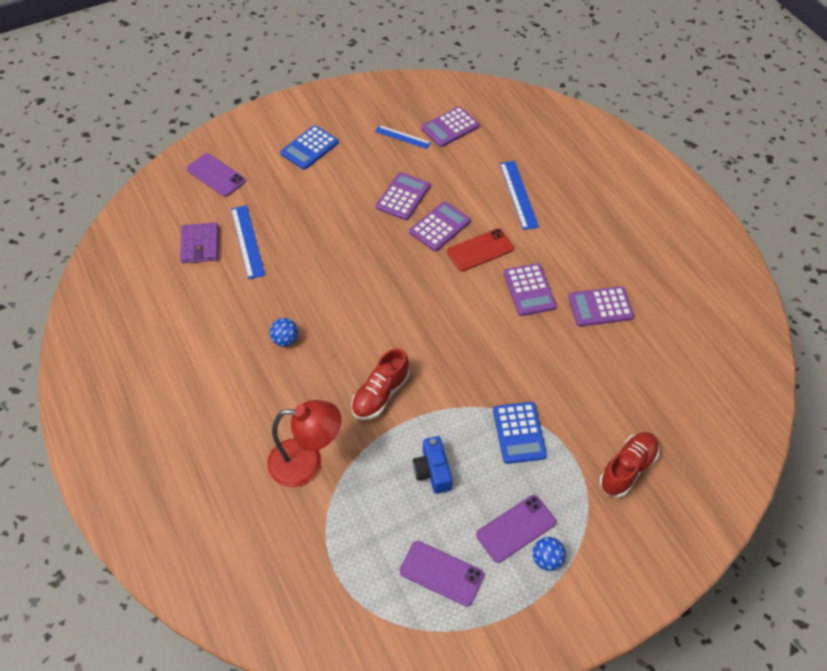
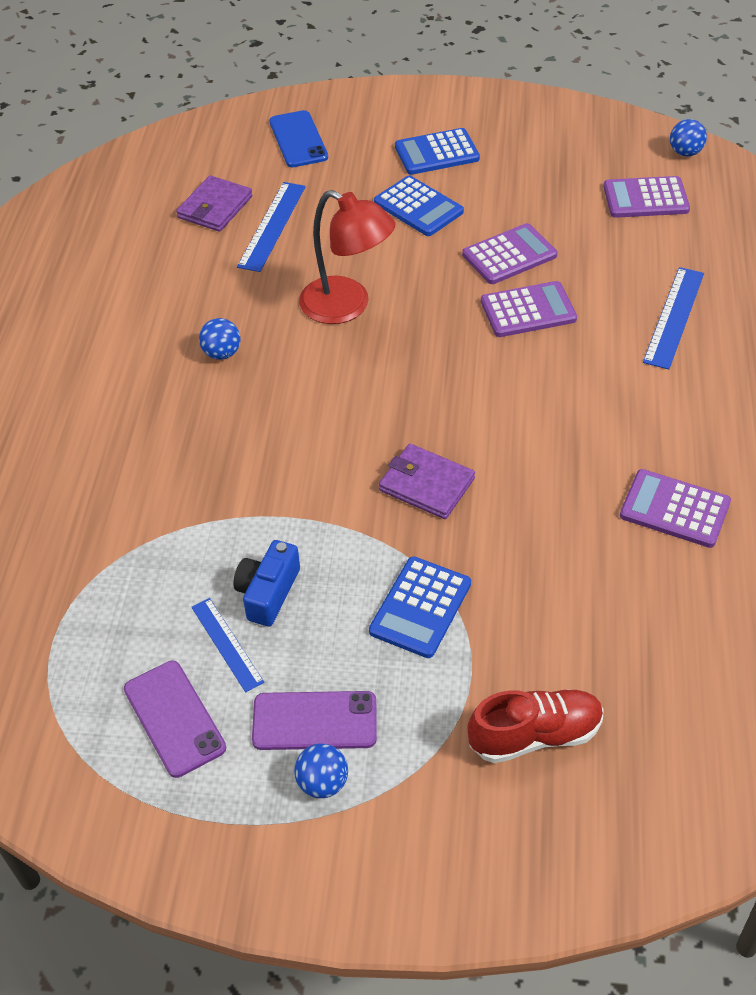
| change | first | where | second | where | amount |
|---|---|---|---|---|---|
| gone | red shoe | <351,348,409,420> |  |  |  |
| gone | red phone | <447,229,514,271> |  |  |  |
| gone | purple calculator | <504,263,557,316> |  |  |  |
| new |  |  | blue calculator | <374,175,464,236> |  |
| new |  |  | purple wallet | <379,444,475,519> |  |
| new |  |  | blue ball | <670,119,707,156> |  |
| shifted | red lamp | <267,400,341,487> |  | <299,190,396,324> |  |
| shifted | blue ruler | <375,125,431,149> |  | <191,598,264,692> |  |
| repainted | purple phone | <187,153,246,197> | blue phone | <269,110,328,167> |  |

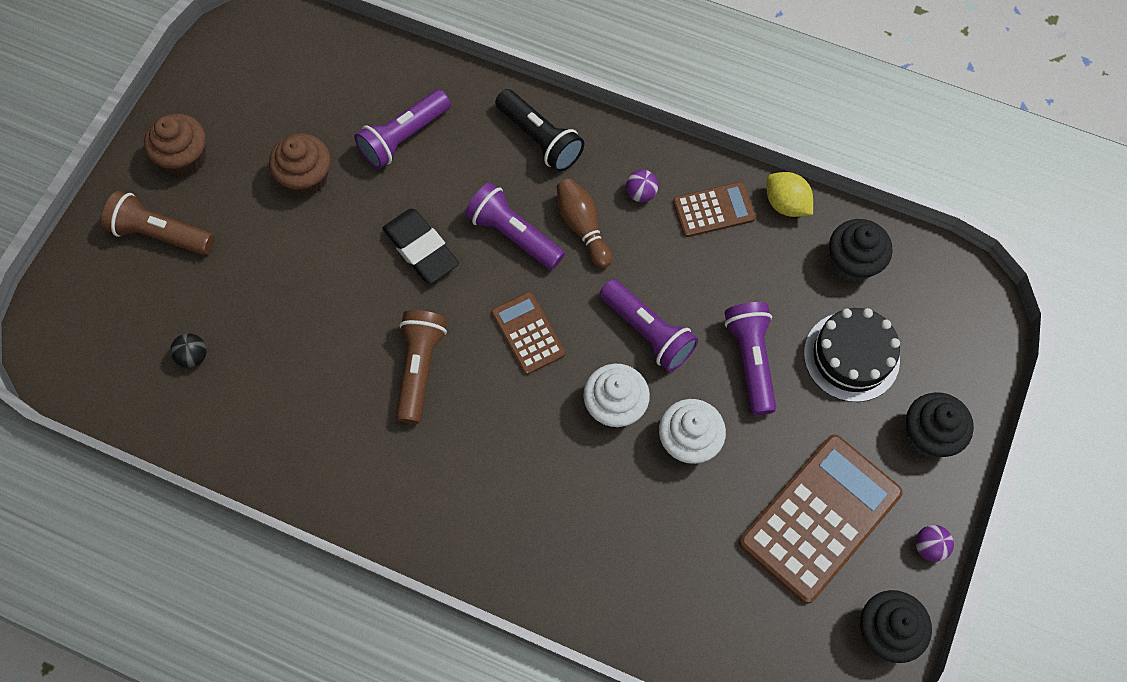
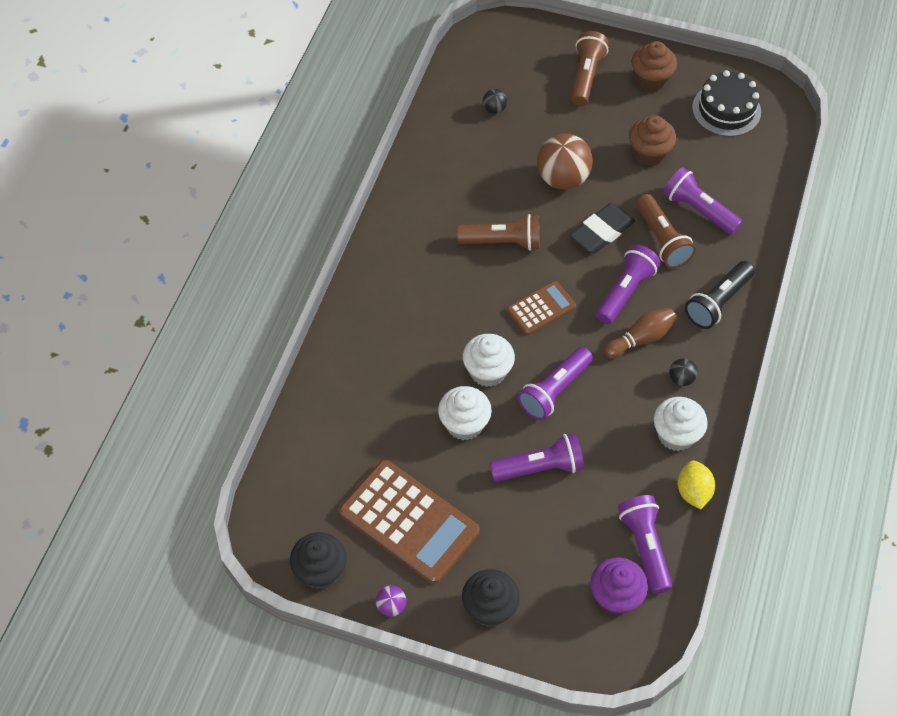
| change | first | where | second | where | amount |
|---|---|---|---|---|---|
| new |  |  | brown ball | <537,133,593,190> |  |
| new |  |  | purple cupcake | <590,558,648,615> |  |
| new |  |  | brown flashlight | <636,194,696,268> |  |
| shifted | black cake | <804,308,900,402> |  | <692,70,761,137> |  |
| swapped | brown calculator | <673,182,756,237> | white cupcake | <654,397,708,451> |  |
| swapped | black cupcake | <829,219,893,282> | purple flashlight | <618,495,672,594> |  |
| repainted | purple ball | <626,170,658,202> | black ball | <669,358,698,386> |  |
| rotated | yellow lemon | <766,172,813,217> |  | <678,460,715,510> | 45 degrees counterclockwise |

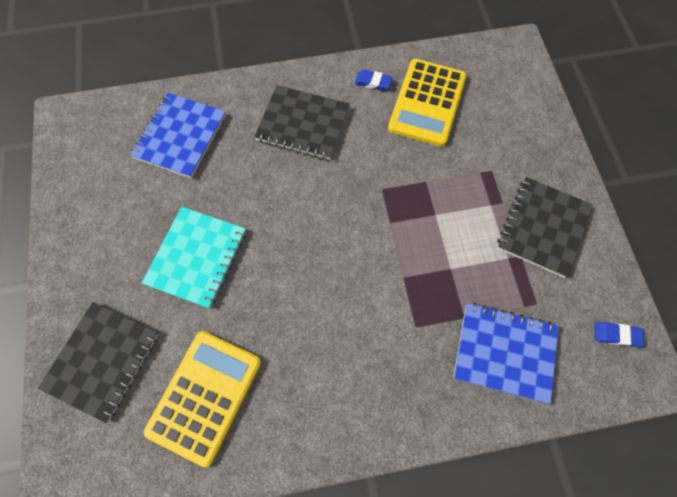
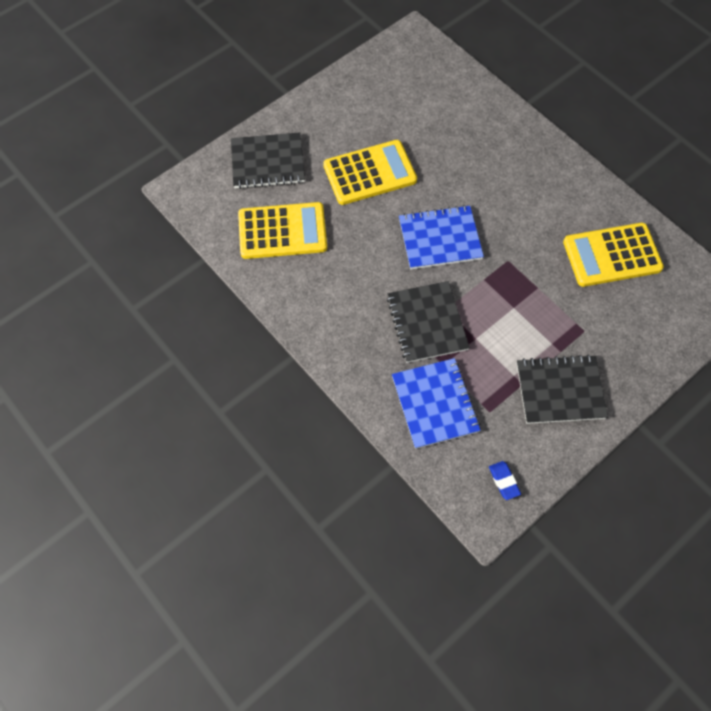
| change | first | where | second | where | amount |
|---|---|---|---|---|---|
| gone | blue eraser | <355,69,393,91> |  |  |  |
| shifted | blue notebook | <130,93,226,178> |  | <399,205,484,269> |  |
| shifted | black notebook | <255,85,350,160> |  | <387,281,470,363> |  |
| swapped | turquoise notebook | <142,207,246,309> | yellow calculator | <323,140,417,205> |  |

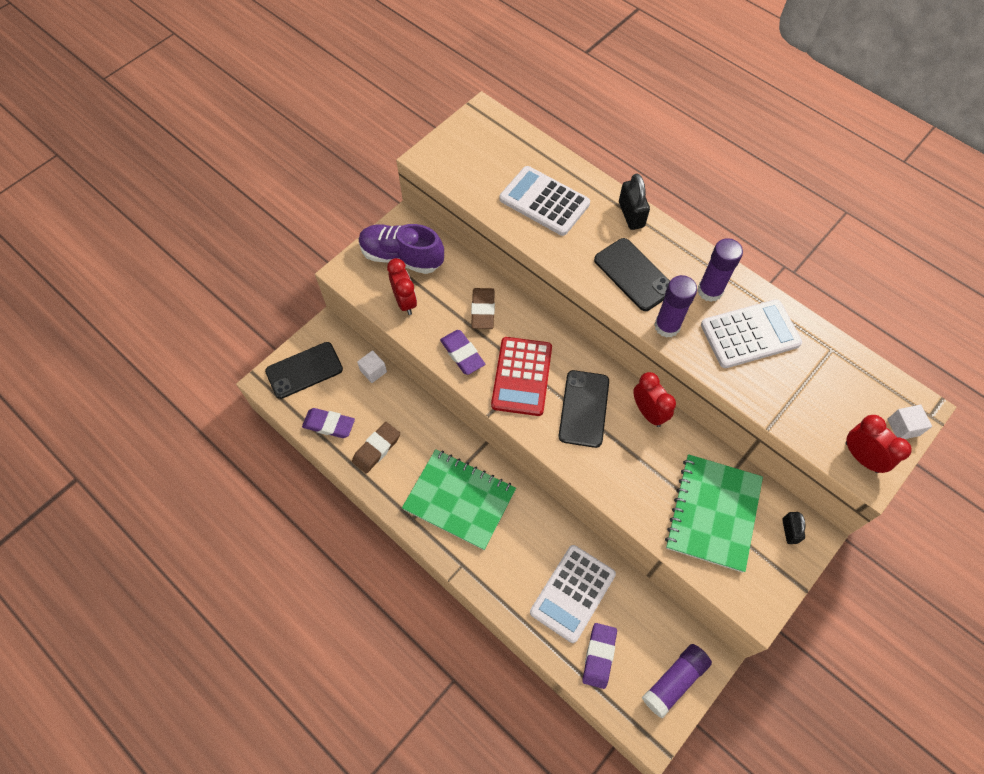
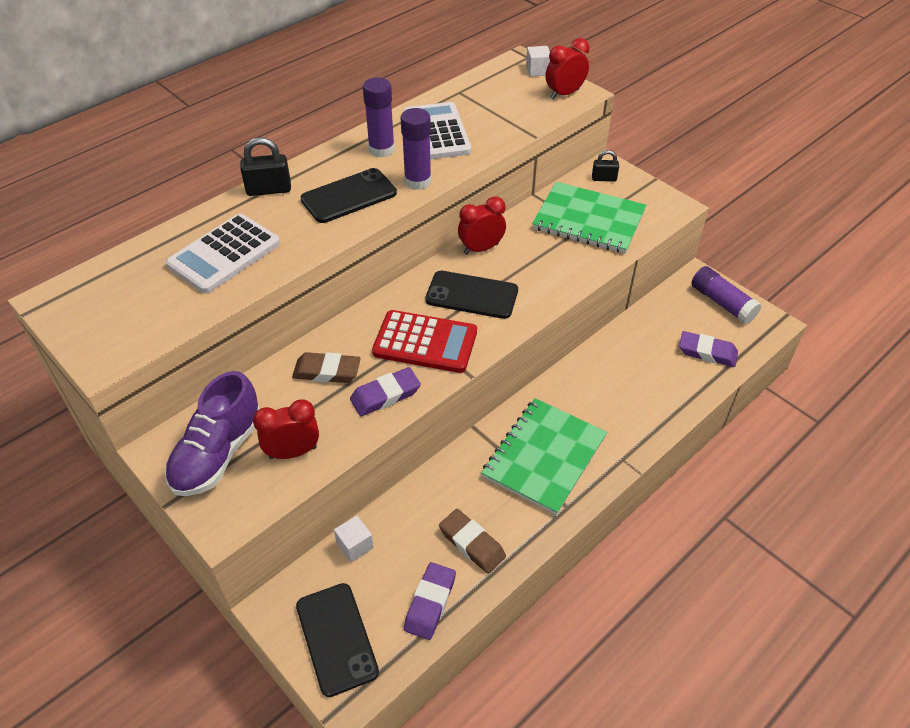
| change | first | where | second | where | amount |
|---|---|---|---|---|---|
| gone | white calculator | <530,545,616,643> |  |  |  |

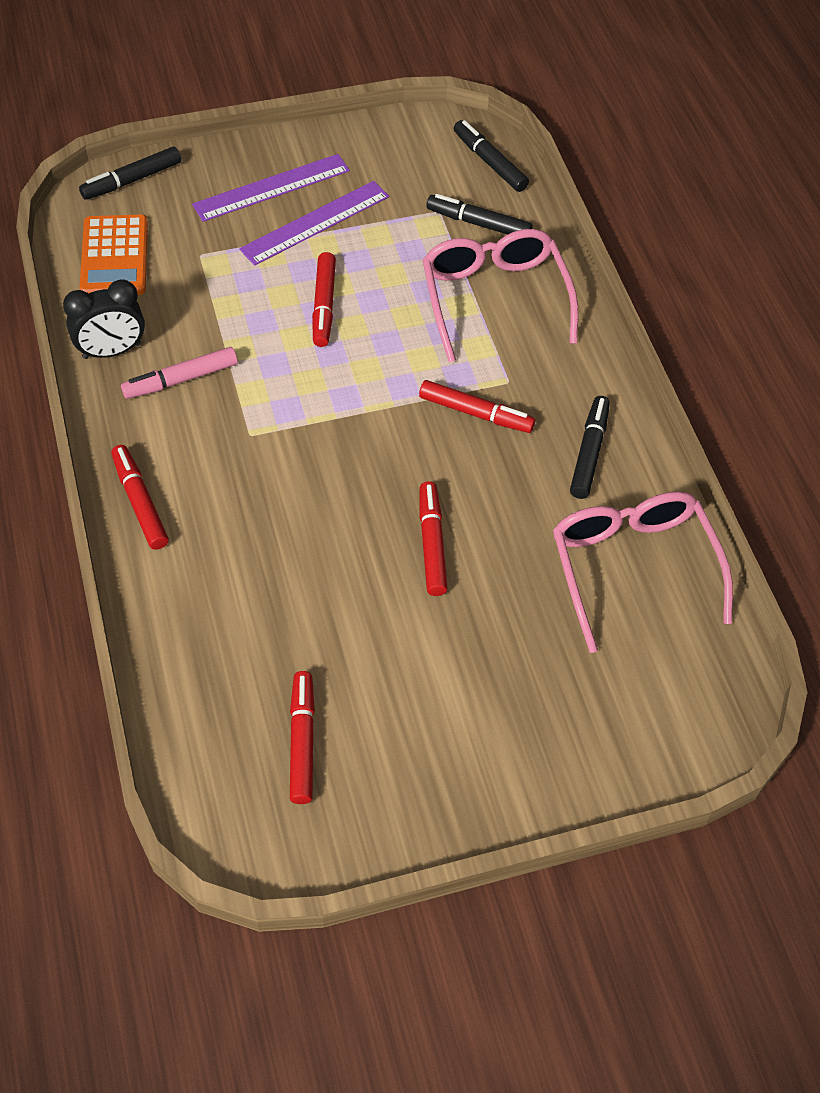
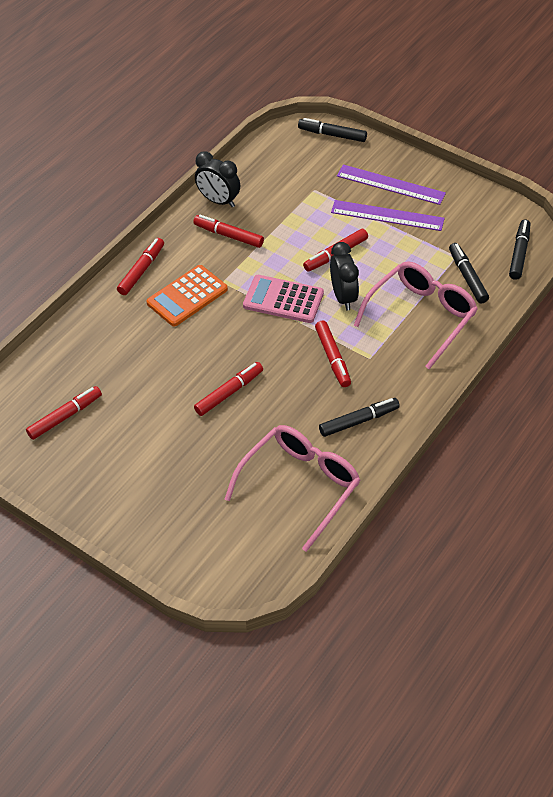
| change | first | where | second | where | amount |
|---|---|---|---|---|---|
| new |  |  | pink calculator | <243,275,324,323> |  |
| new |  |  | black clock | <330,242,359,310> |  |
| shifted | orange calculator | <80,215,148,295> |  | <146,265,228,327> |  |
| repainted | pink marker | <121,347,238,399> | red marker | <193,215,264,248> |  |

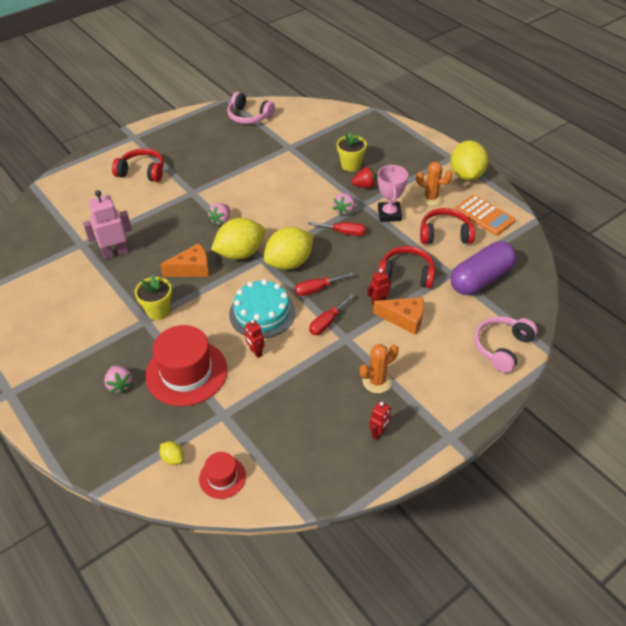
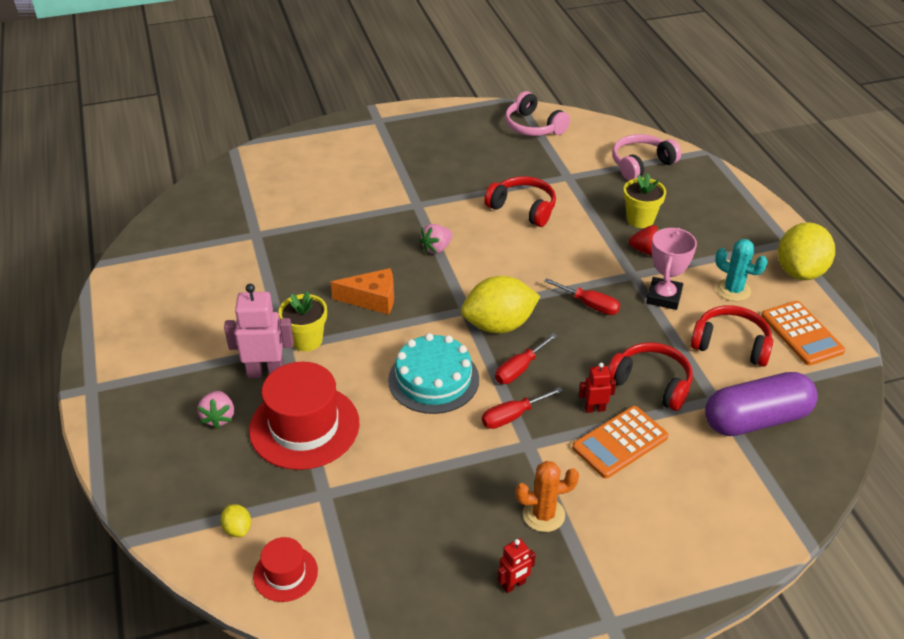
| change | first | where | second | where | amount |
|---|---|---|---|---|---|
| gone | yellow lemon | <211,218,265,260> |  |  |  |
| gone | red robot | <245,320,264,358> |  |  |  |
| gone | pink strawberry | <333,193,355,216> |  |  |  |
| shifted | pink robot | <83,190,132,260> |  | <224,284,294,378> |  |
| shifted | red headphones | <112,148,164,182> |  | <484,176,556,227> |  |
| shifted | pink headphones | <474,316,537,373> |  | <612,134,681,181> |  |
| swapped | orange cheese | <373,297,424,335> | orange calculator | <572,406,669,479> |  |
| repainted | orange cactus | <416,162,453,206> | turquoise cactus | <715,239,768,301> |  |
| rotated | red screwdriver | <295,272,354,296> |  | <495,333,557,384> | 45 degrees counterclockwise |

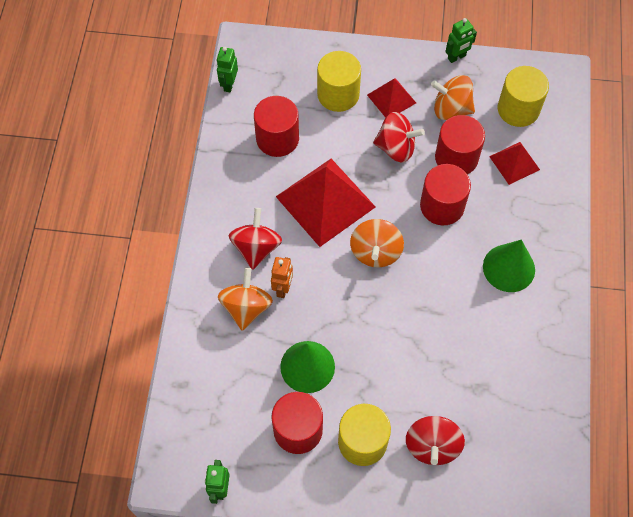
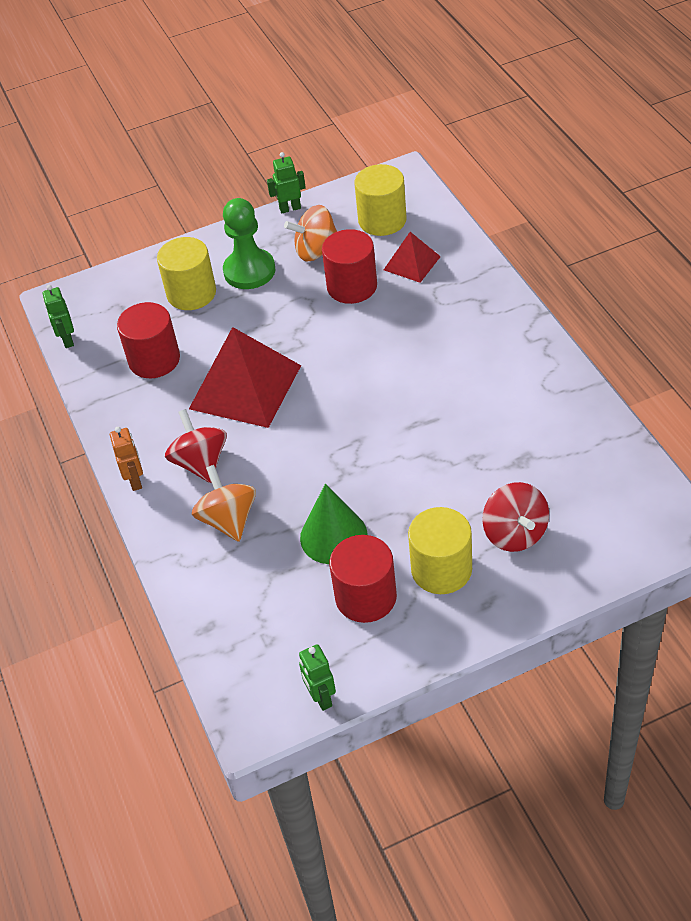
| change | first | where | second | where | amount |
|---|---|---|---|---|---|
| gone | orange spinning top | <350,219,404,267> |  |  |  |
| gone | red spinning top | <373,112,425,162> |  |  |  |
| gone | red cylinder | <420,164,471,225> |  |  |  |
| gone | green cone | <483,240,535,292> |  |  |  |
| shifted | orange robot | <271,257,293,298> |  | <110,427,143,491> |  |
| swapped | red pyramid | <367,78,416,118> | green pawn | <223,198,275,289> |  |
| rotated | green robot | <445,18,477,63> |  | <267,152,306,213> | 135 degrees counterclockwise |

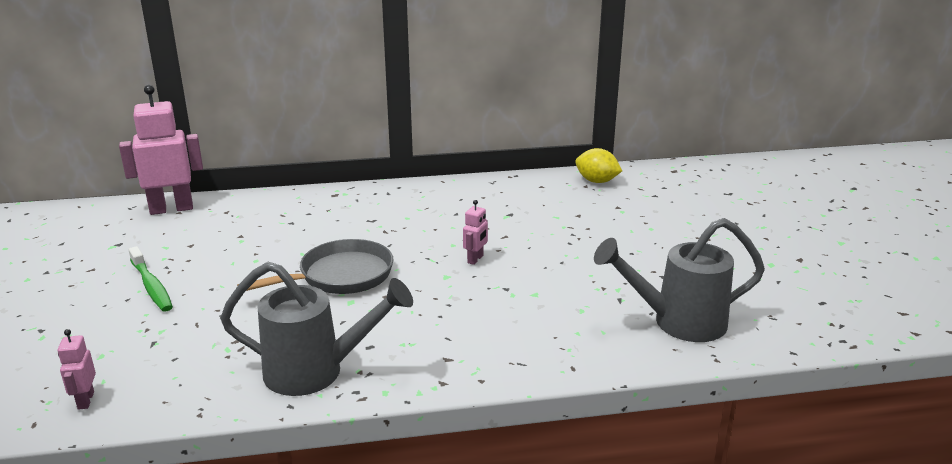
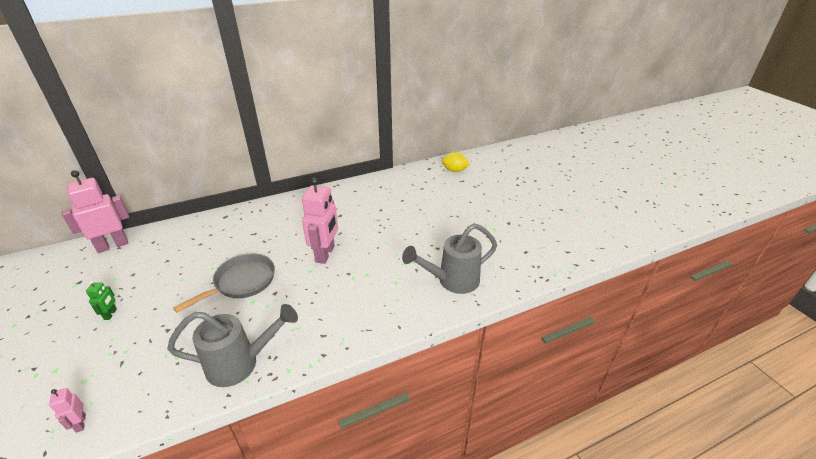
| change | first | where | second | where | amount |
|---|---|---|---|---|---|
| shifted | yellow lemon | <575,148,622,183> |  | <442,152,470,172> |  |
| swapped | green toothbrush | <128,246,173,312> | green robot | <86,280,117,320> |  |
| scaled | pink robot | <463,200,488,265> |  | <302,178,338,264> | x2.19 |

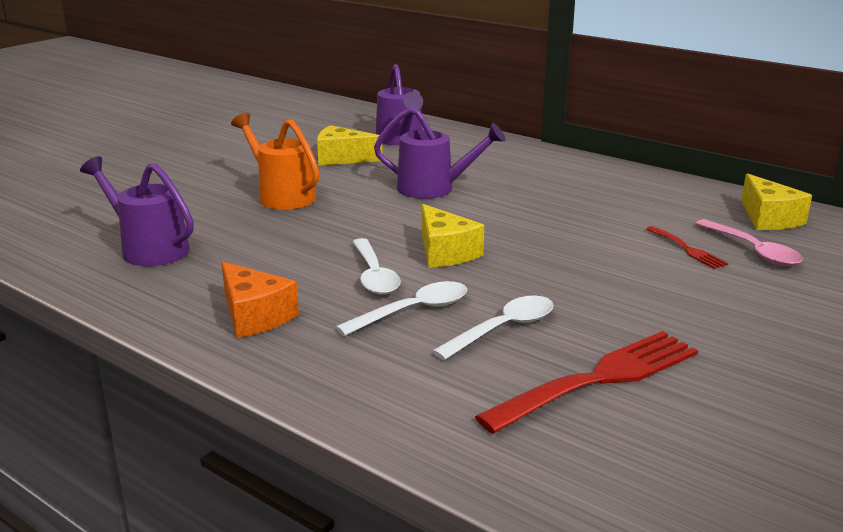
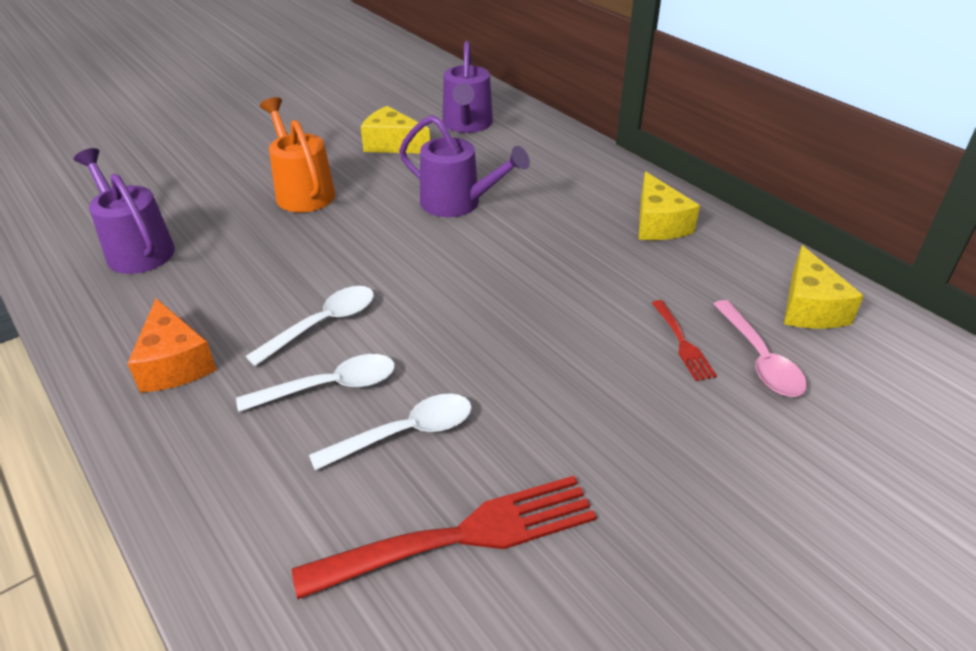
| change | first | where | second | where | amount |
|---|---|---|---|---|---|
| shifted | yellow cheese | <422,204,484,268> |  | <638,172,700,240> |  |
| rotated | white spoon | <352,238,401,295> |  | <246,286,374,366> | 135 degrees counterclockwise |

